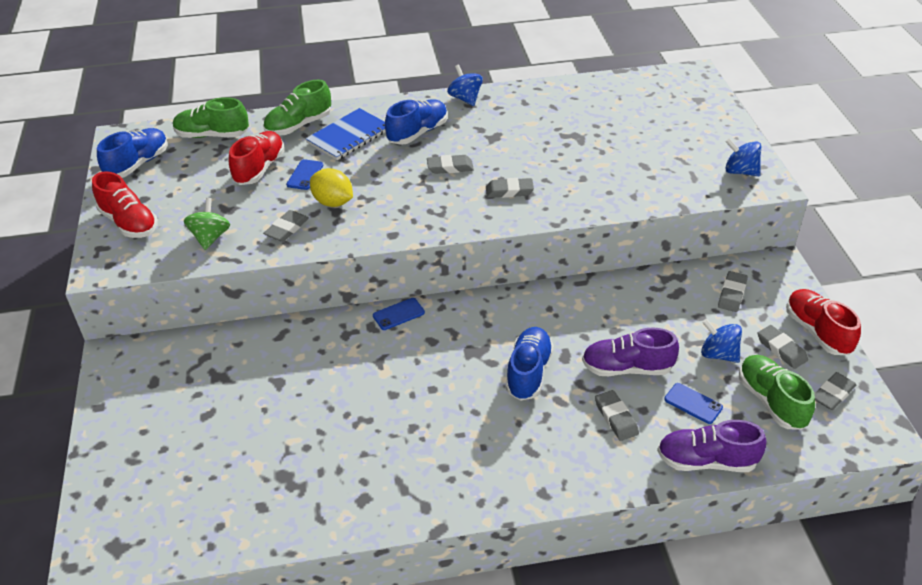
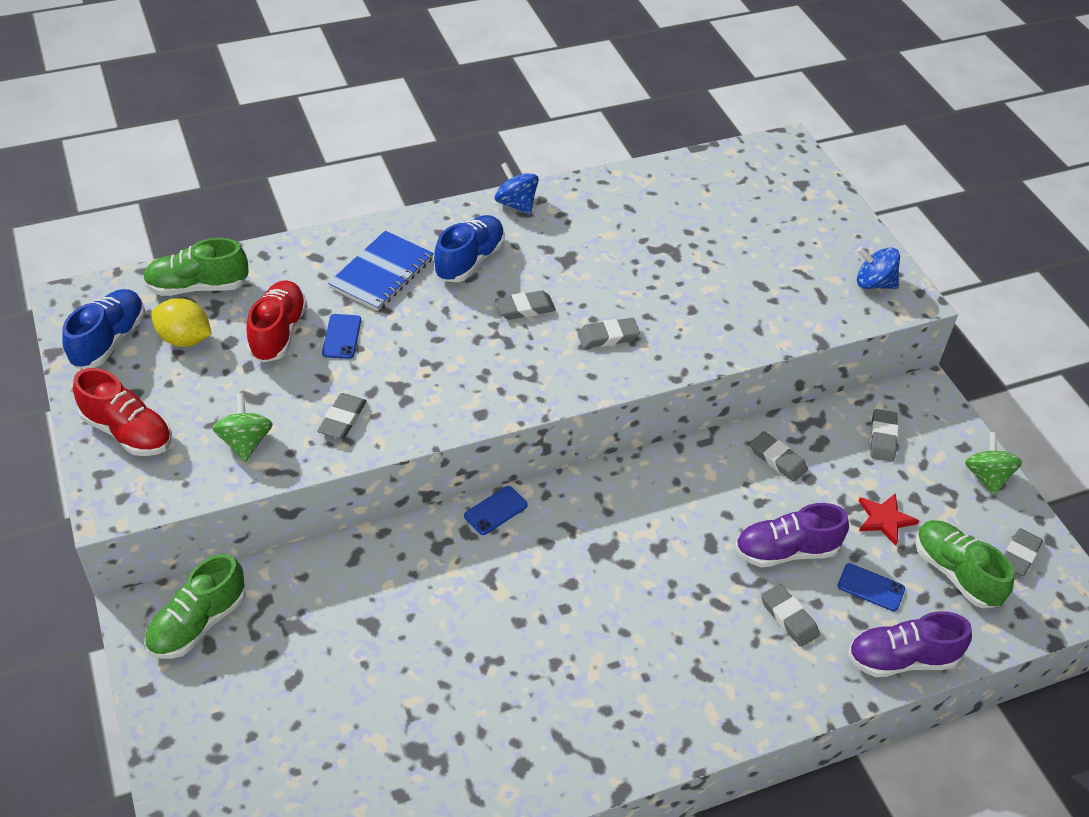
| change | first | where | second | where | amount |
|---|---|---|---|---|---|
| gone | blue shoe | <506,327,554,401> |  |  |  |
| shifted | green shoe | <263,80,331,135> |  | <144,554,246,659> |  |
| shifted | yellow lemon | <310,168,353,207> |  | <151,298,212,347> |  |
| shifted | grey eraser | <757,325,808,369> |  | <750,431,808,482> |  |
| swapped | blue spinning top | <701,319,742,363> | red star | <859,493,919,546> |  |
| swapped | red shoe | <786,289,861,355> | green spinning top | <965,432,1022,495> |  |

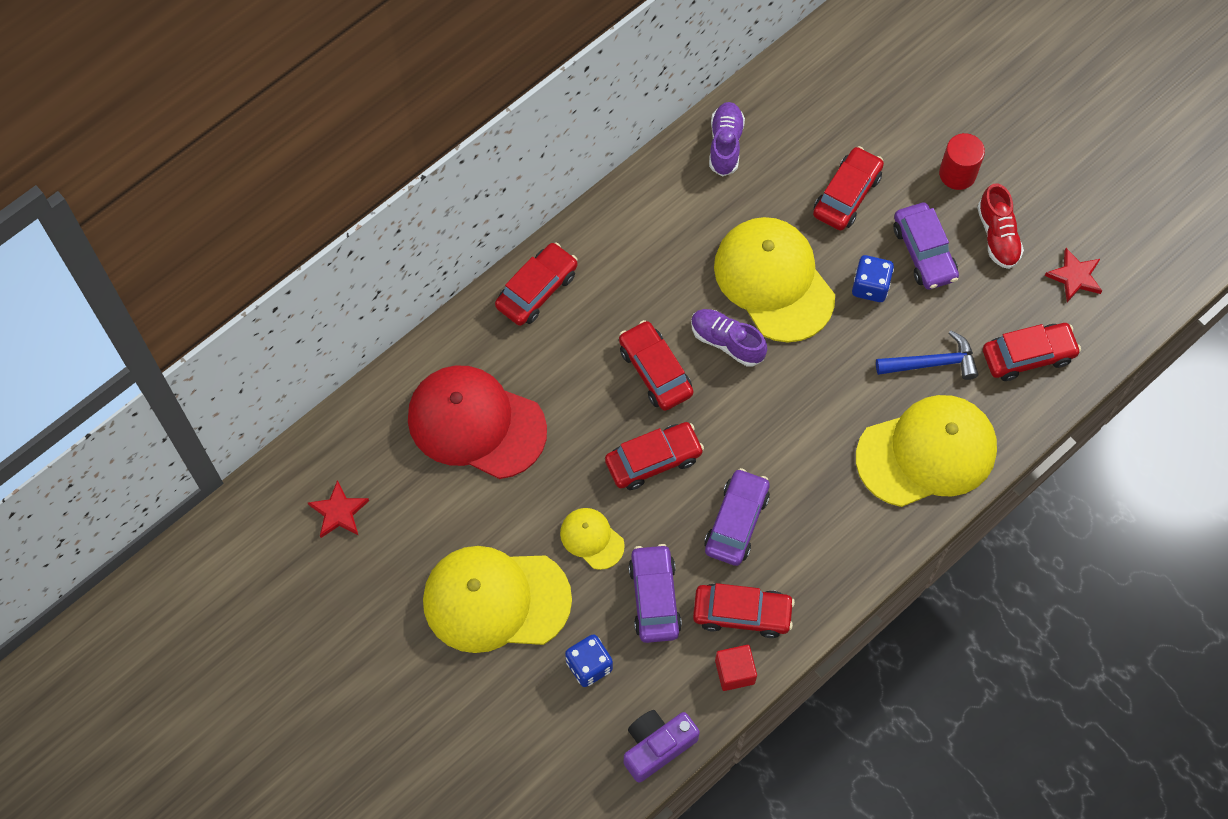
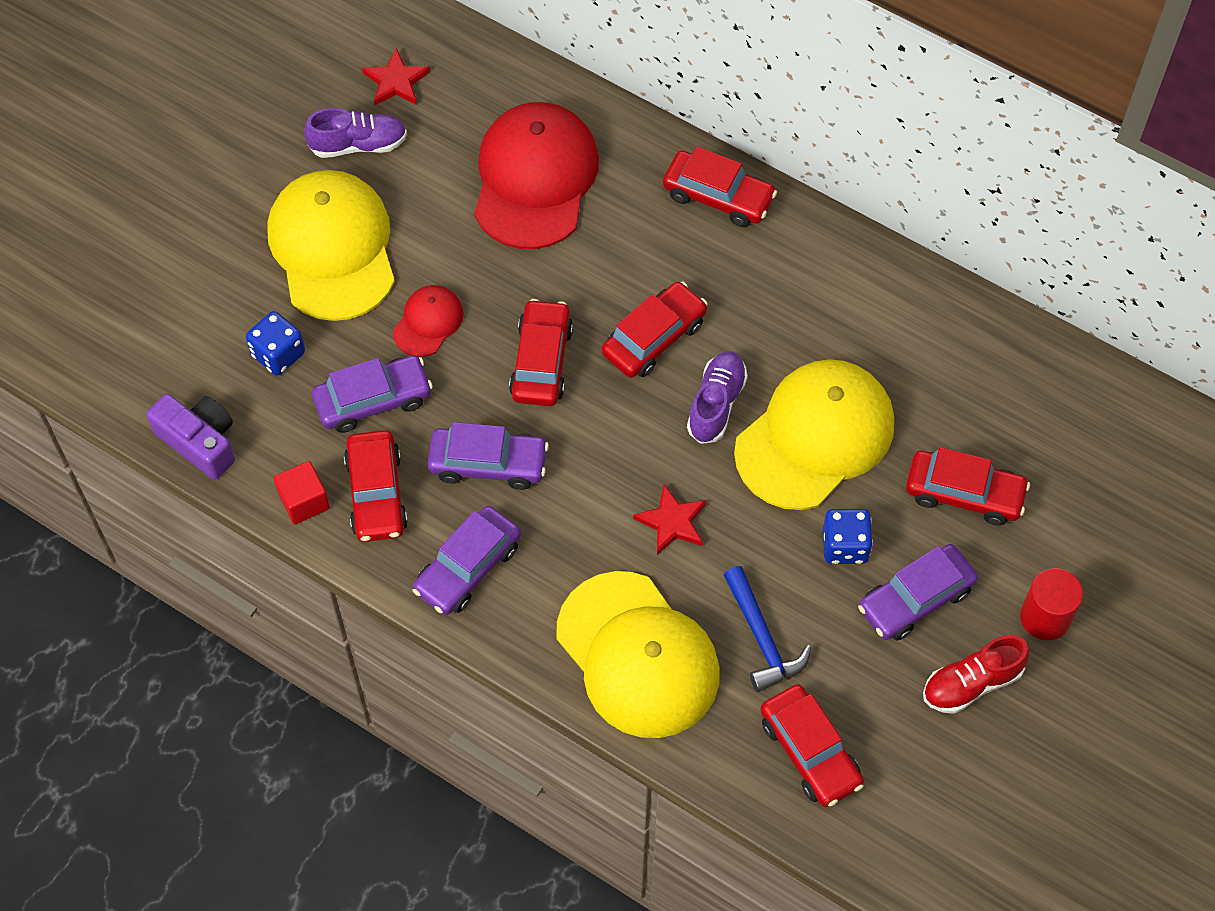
| change | first | where | second | where | amount |
|---|---|---|---|---|---|
| new |  |  | purple car | <412,506,521,615> |  |
| shifted | purple shoe | <709,102,745,176> |  | <304,108,407,158> |  |
| shifted | red star | <1045,248,1102,302> |  | <633,485,706,555> |  |
| repainted | yellow cap | <560,508,625,570> | red cap | <393,285,464,357> |  |
| rotated | red car | <605,422,704,490> |  | <509,299,573,406> | 135 degrees counterclockwise |

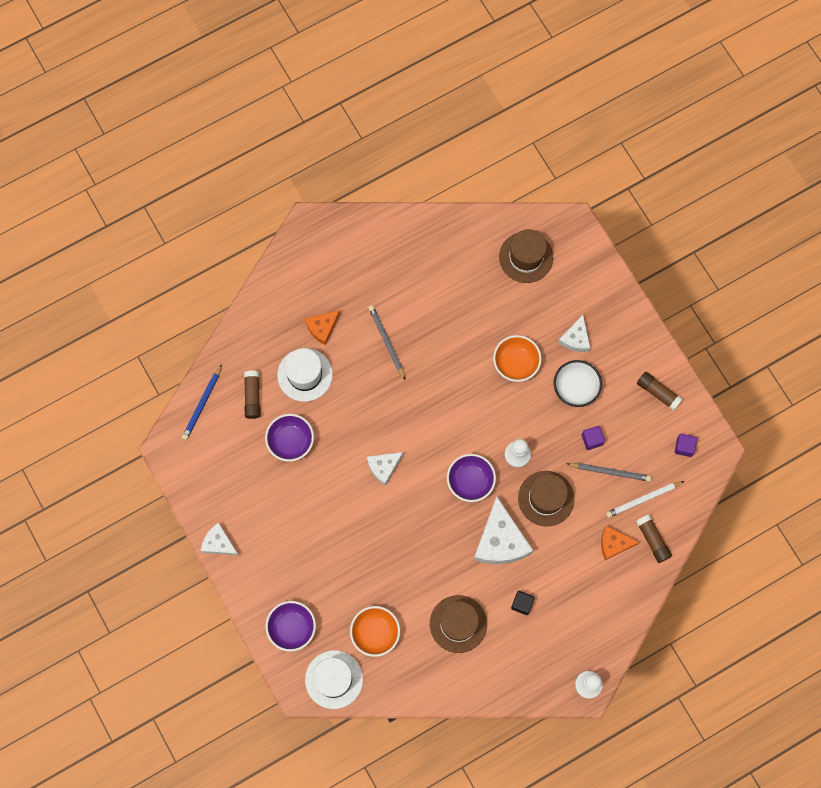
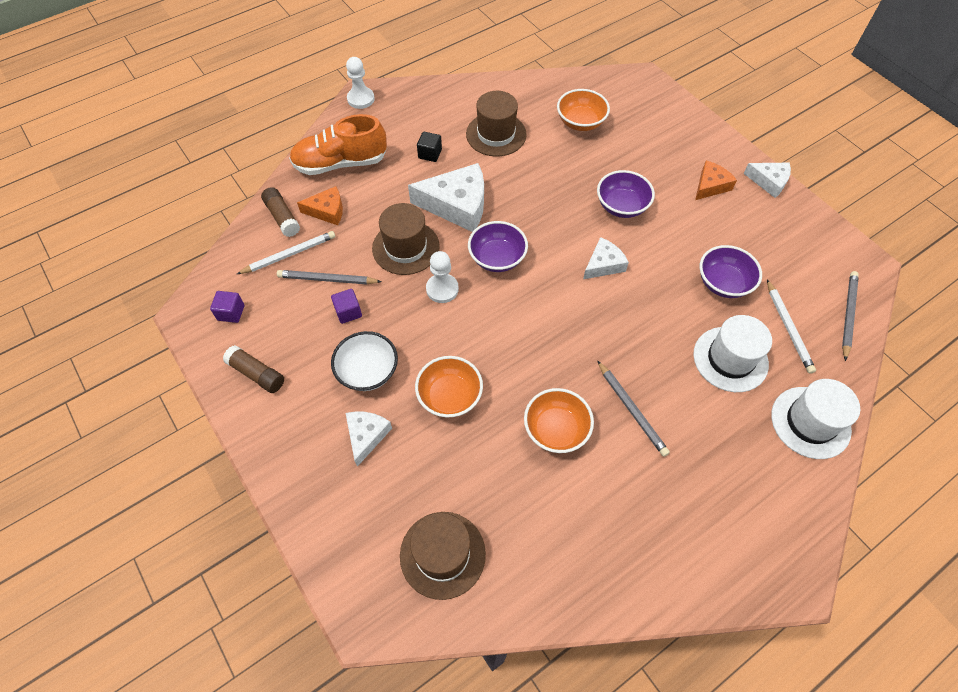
| change | first | where | second | where | amount |
|---|---|---|---|---|---|
| new |  |  | orange shoe | <289,114,387,175> |  |
| new |  |  | orange bowl | <524,388,594,453> |  |
| shifted | purple bowl | <265,601,316,652> |  | <597,170,655,218> |  |
| shifted | orange cheese | <305,310,340,345> |  | <695,161,737,200> |  |
| shifted | white hat | <305,650,363,709> |  | <771,379,860,459> |  |
| swapped | brown glue stick | <244,370,261,419> | white pencil | <767,279,816,374> |  |
| repainted | blue pencil | <182,364,222,440> | grey pencil | <842,271,859,361> |  |
| rotated | white cheese | <474,496,533,564> |  | <408,163,484,232> | 105 degrees clockwise |

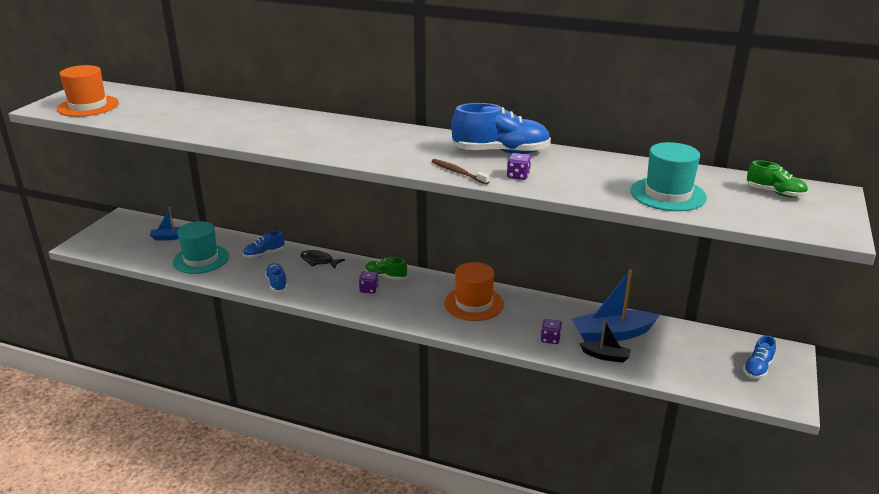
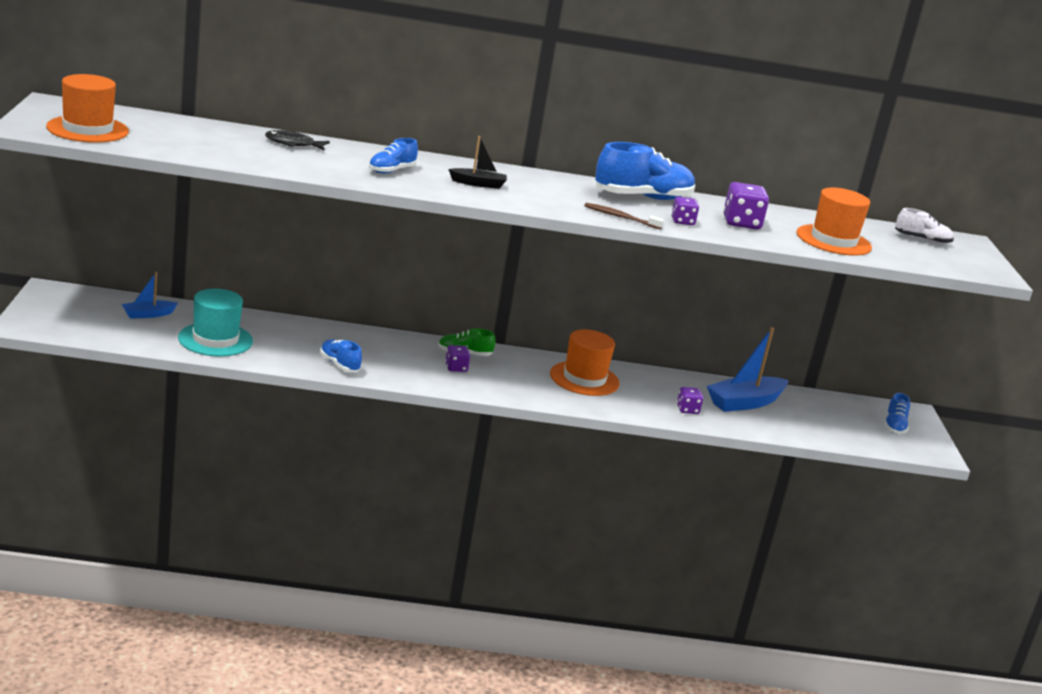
| change | first | where | second | where | amount |
|---|---|---|---|---|---|
| new |  |  | purple dice | <723,182,769,230> |  |
| shifted | blue shoe | <243,231,285,258> |  | <369,138,418,174> |  |
| shifted | black fish | <300,250,345,269> |  | <265,130,330,150> |  |
| shifted | black boat | <579,320,631,363> |  | <448,136,507,189> |  |
| repainted | turquoise hat | <630,142,707,211> | orange hat | <797,187,872,256> |  |
| repainted | green shoe | <747,160,808,198> | white shoe | <895,208,954,244> |  |

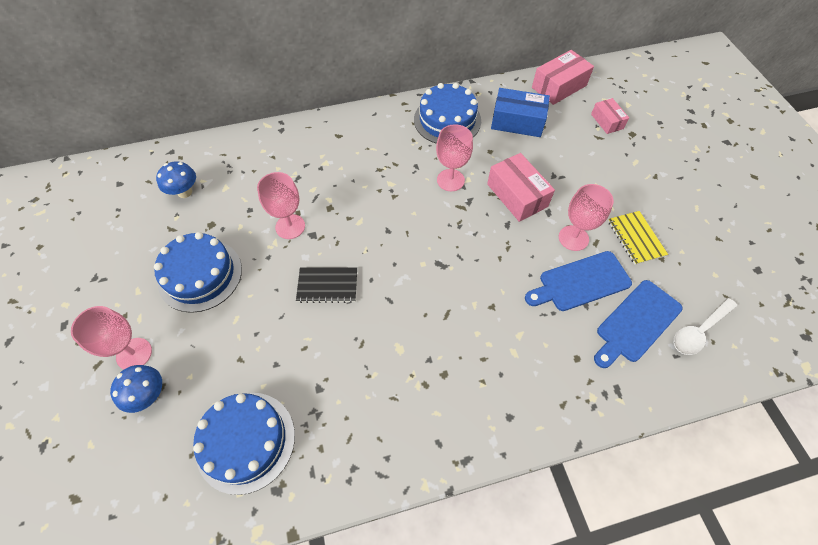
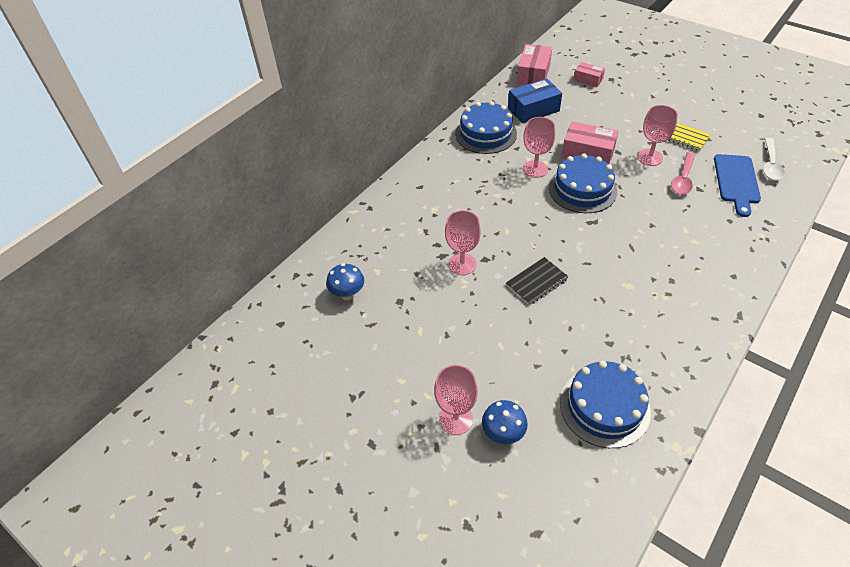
| change | first | where | second | where | amount |
|---|---|---|---|---|---|
| shifted | blue cake | <154,232,242,313> |  | <549,153,617,213> |  |
| swapped | blue cutting board | <525,251,632,311> | pink spoon | <671,152,695,195> |  |

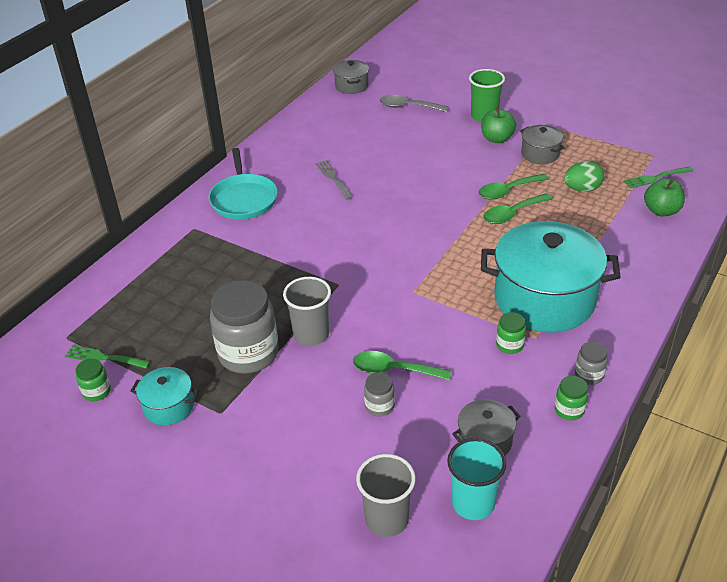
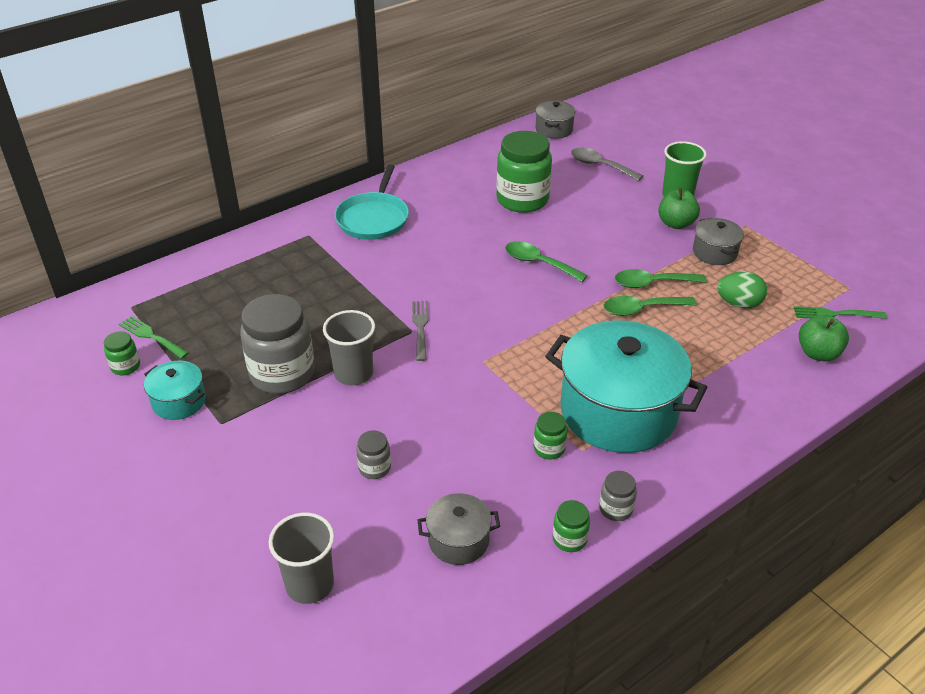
| change | first | where | second | where | amount |
|---|---|---|---|---|---|
| gone | turquoise cup | <447,438,506,520> |  |  |  |
| new |  |  | green jar | <496,131,552,213> |  |
| shifted | grey fork | <316,160,353,200> |  | <412,301,429,361> |  |
| shifted | green spoon | <353,351,451,380> |  | <505,241,588,282> |  |

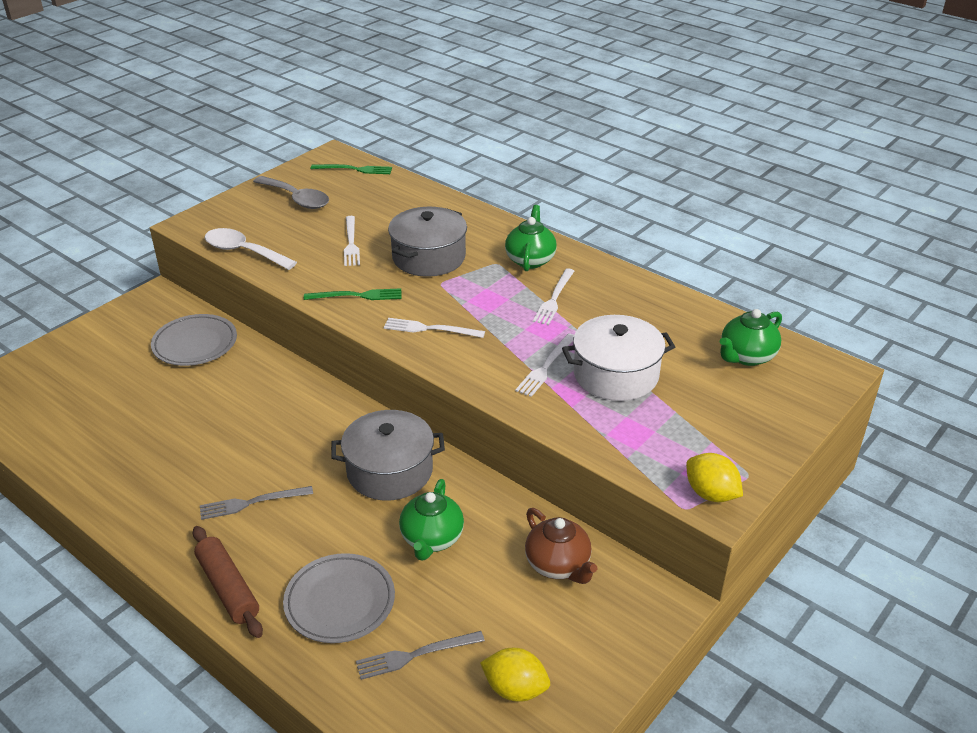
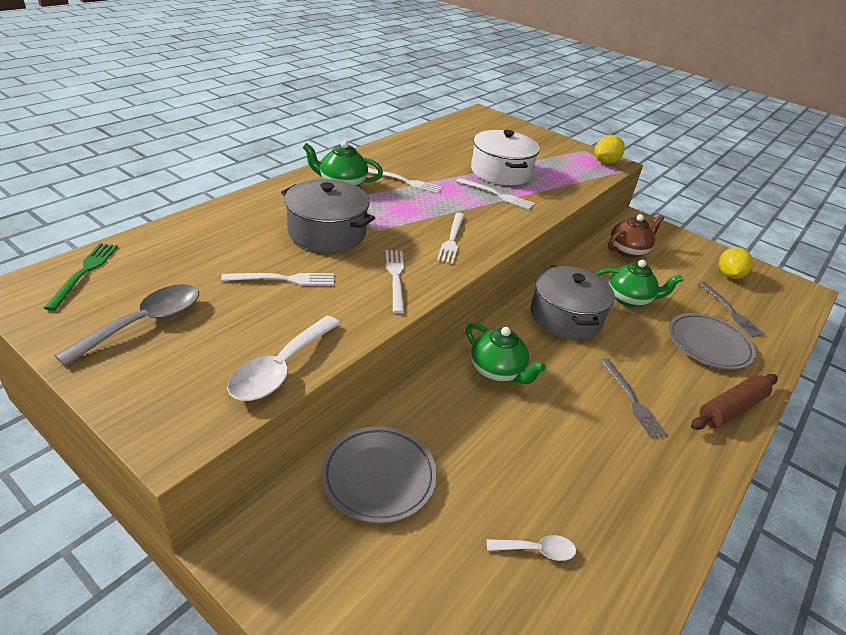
| change | first | where | second | where | amount |
|---|---|---|---|---|---|
| new |  |  | white spoon | <487,535,576,561> |  |
| shifted | green teapot | <720,309,782,366> |  | <466,323,546,384> |  |
| repainted | green fork | <304,288,401,300> | white fork | <386,250,404,314> |  |

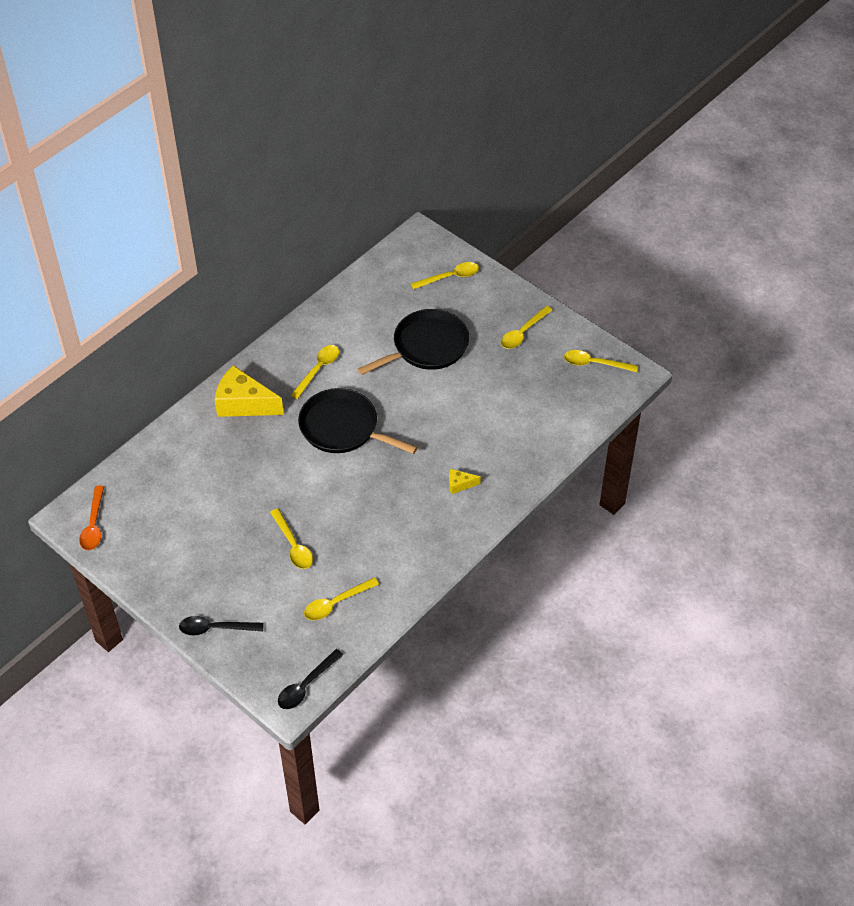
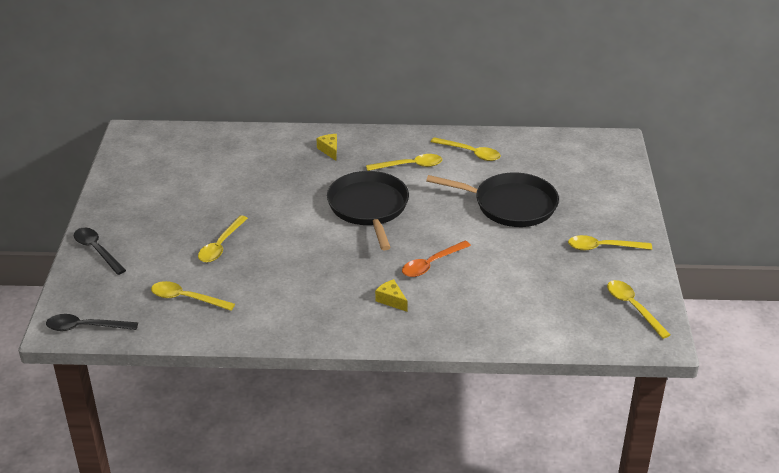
| change | first | where | second | where | amount |
|---|---|---|---|---|---|
| shifted | orange spoon | <79,486,104,550> |  | <402,241,471,277> |  |
| shifted | yellow spoon | <411,262,479,290> |  | <431,137,501,161> |  |
| scaled | yellow cheese | <215,365,284,417> |  | <316,134,337,161> | x0.46 |

